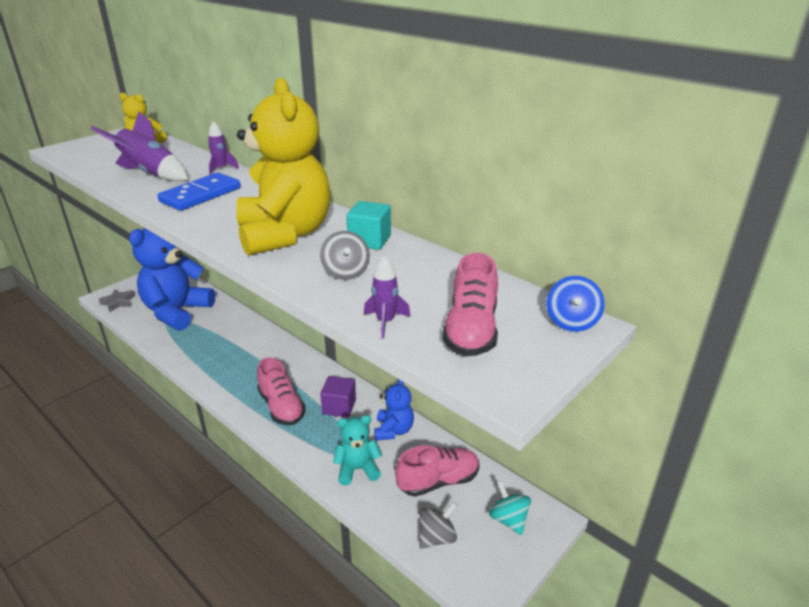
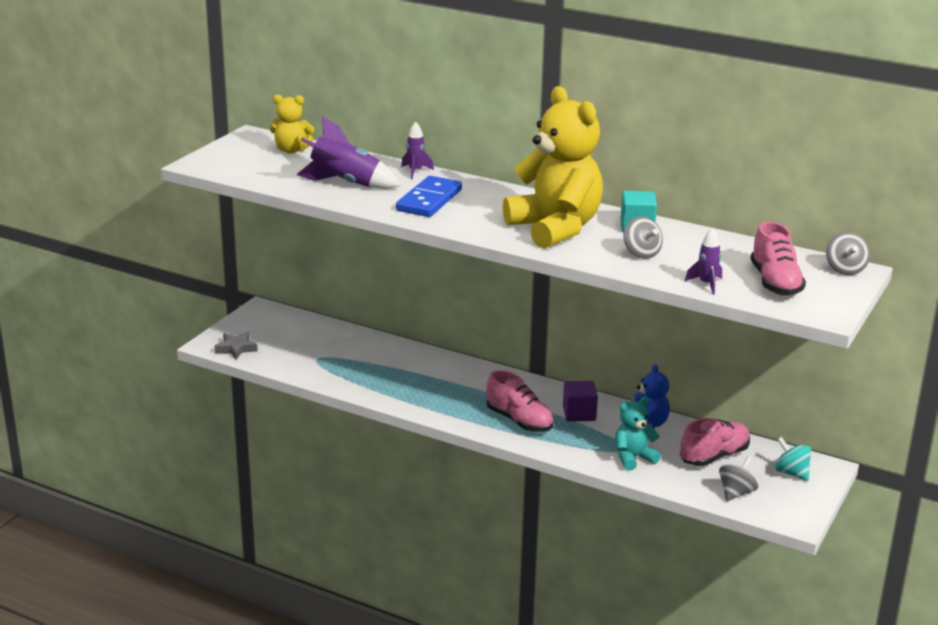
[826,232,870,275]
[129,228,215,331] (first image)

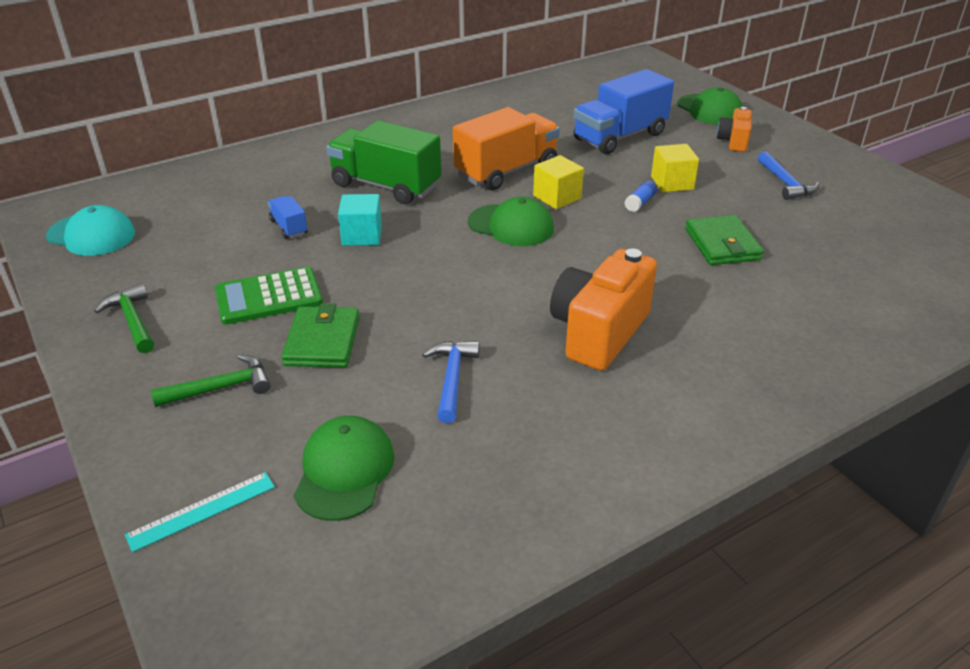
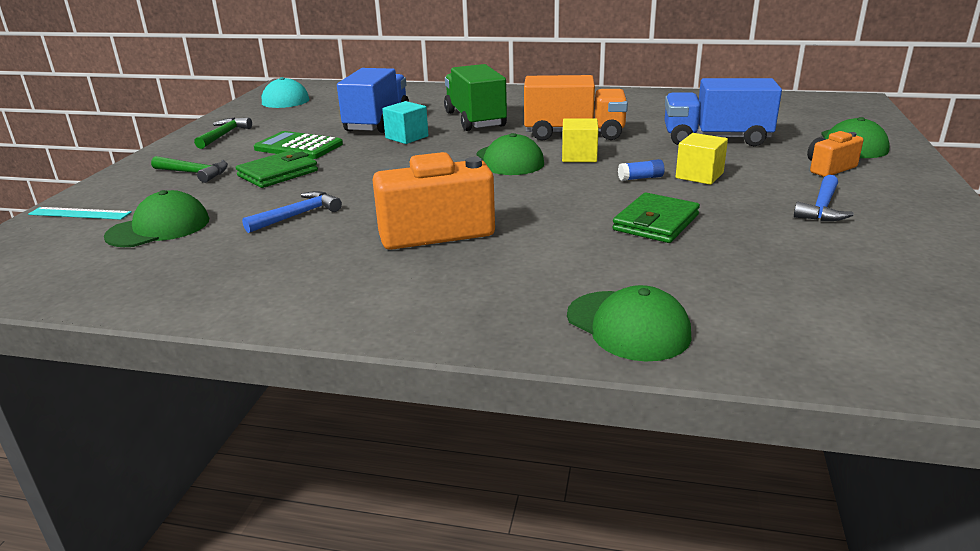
[337,68,409,133]
[567,285,692,362]

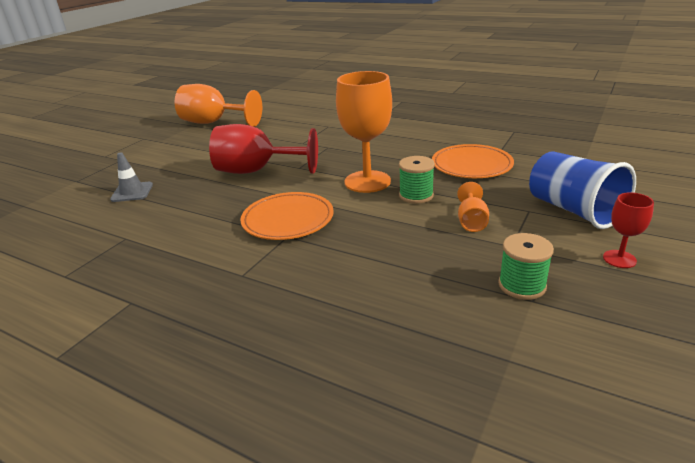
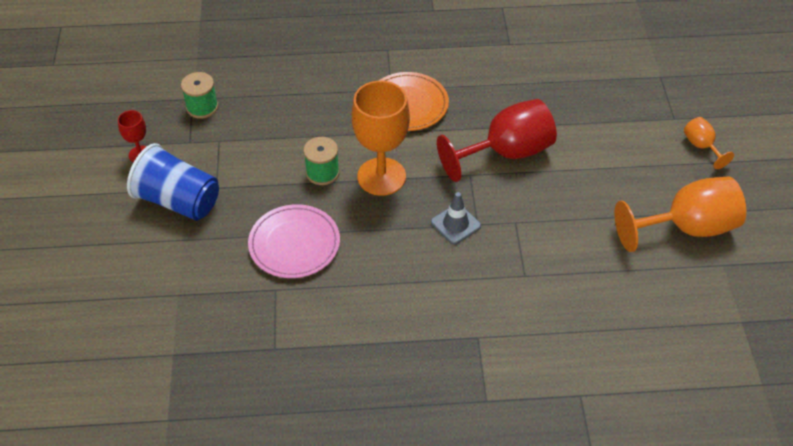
[248,204,340,278]
[431,192,481,244]
[684,117,734,169]

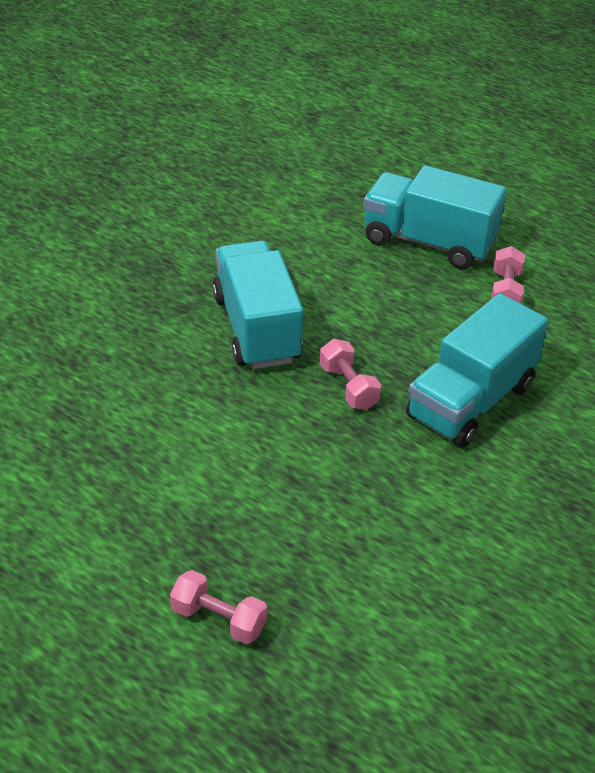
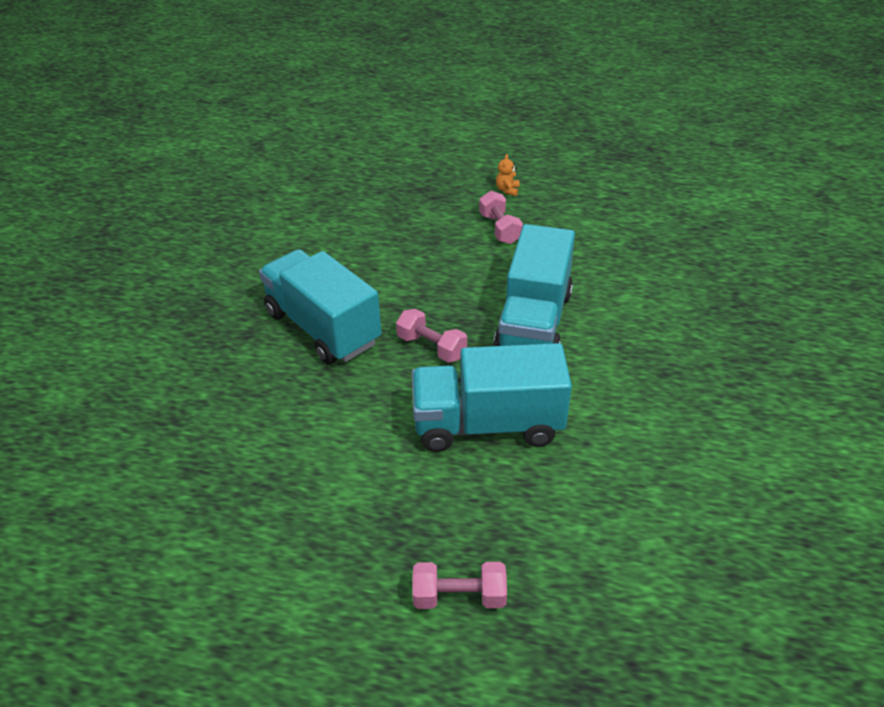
[412,343,572,452]
[496,154,520,196]

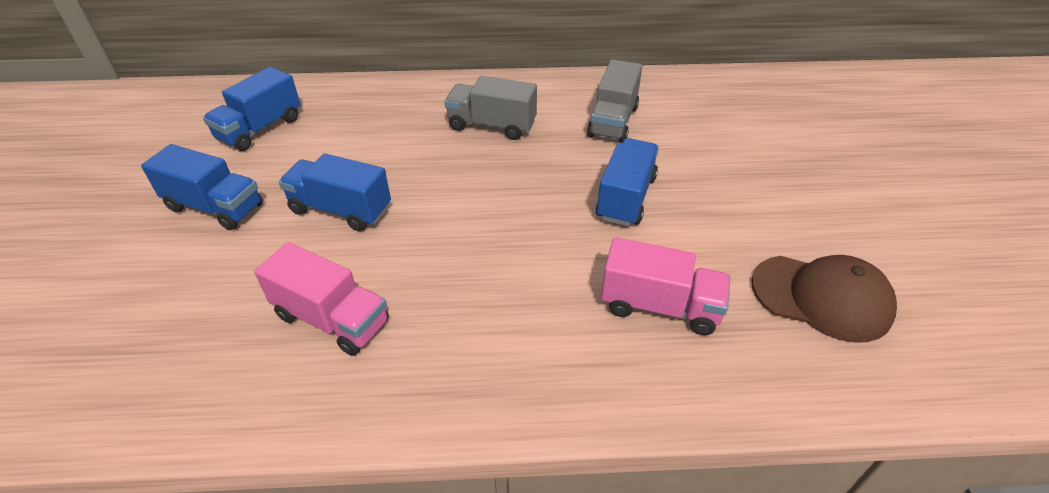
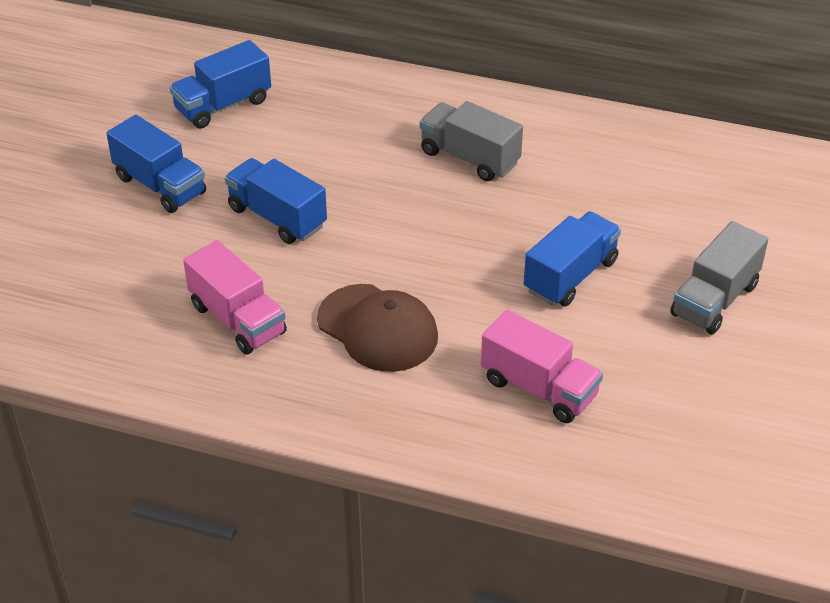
[317,284,438,372]
[670,221,768,335]

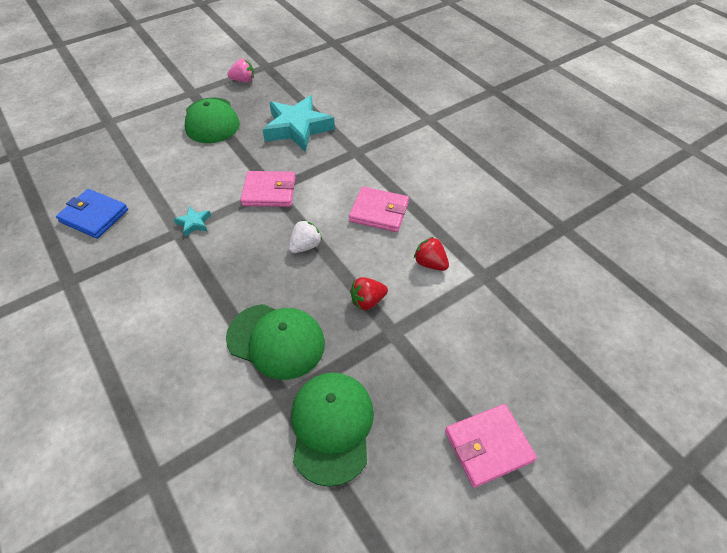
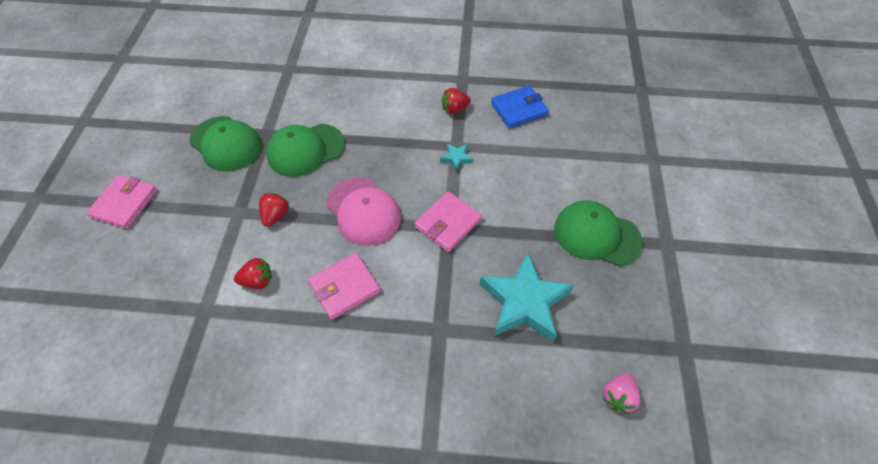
[326,178,401,246]
[442,88,471,114]
[602,373,640,414]

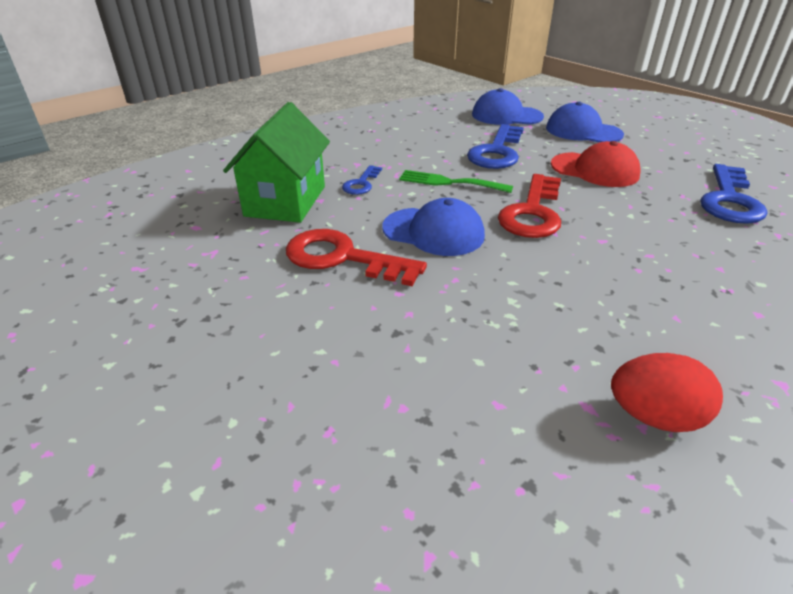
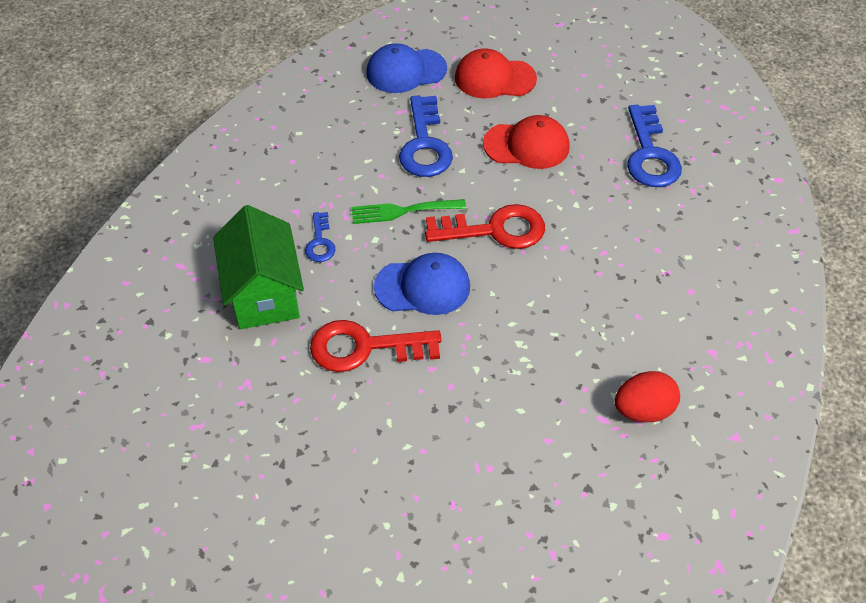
[425,204,545,249]
[455,48,537,98]

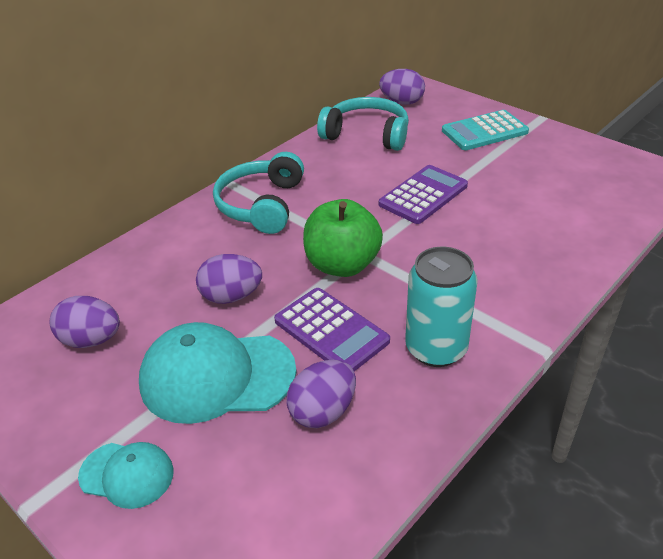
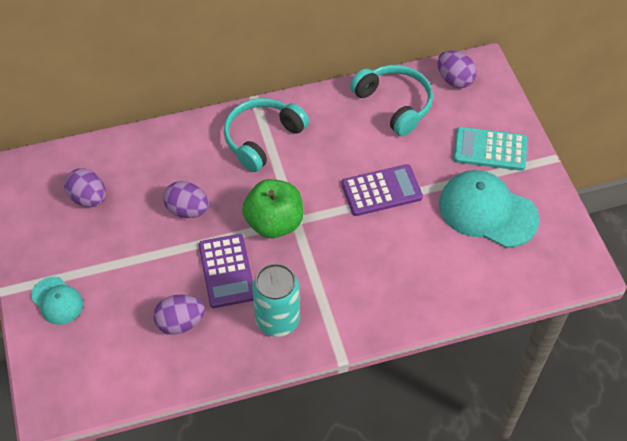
[439,170,539,248]

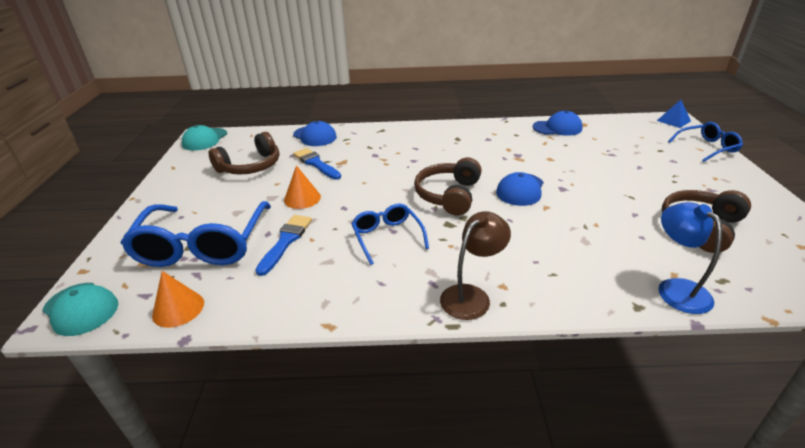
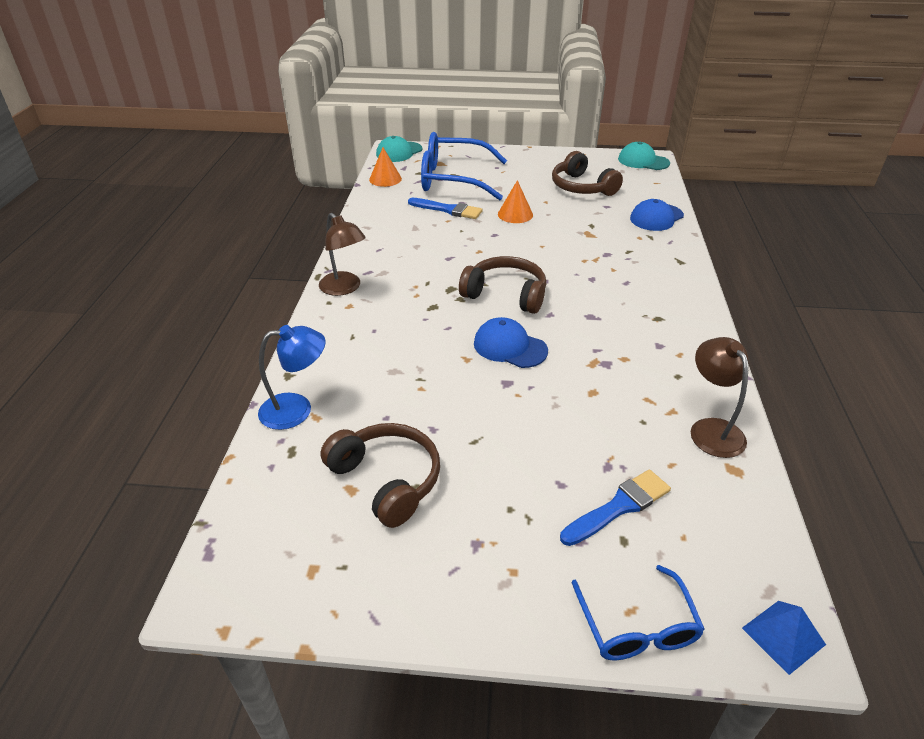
[560,469,671,546]
[691,337,748,458]
[351,203,429,265] (first image)

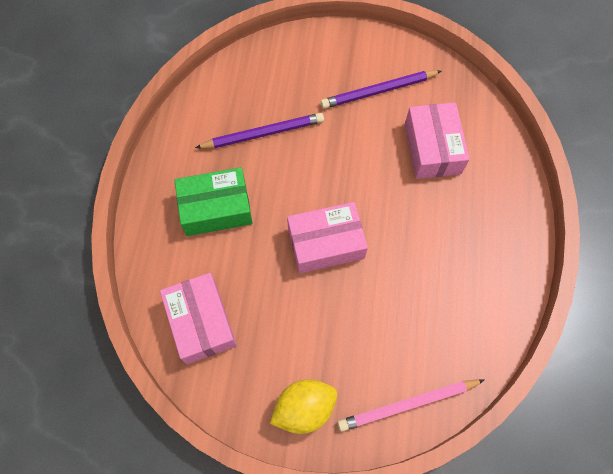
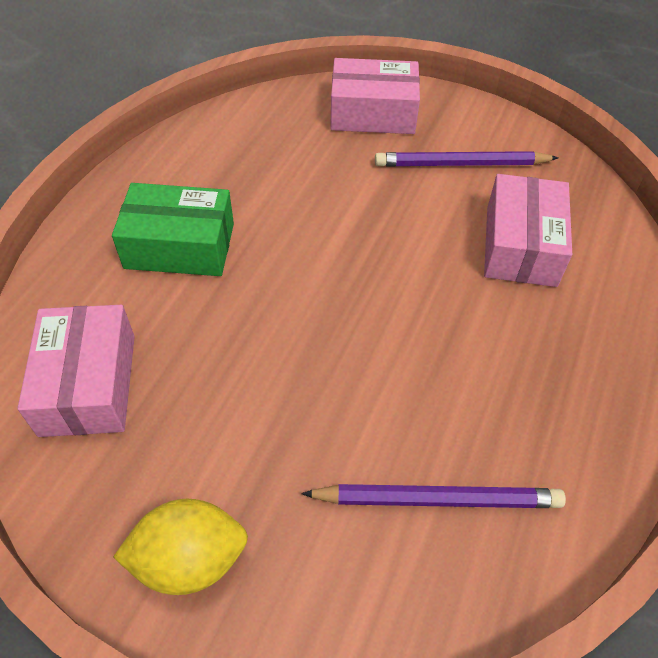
[301,484,566,508]
[330,58,420,134]
[338,379,484,432] (first image)

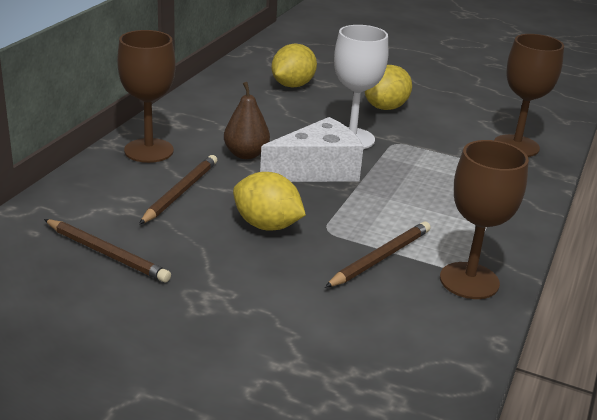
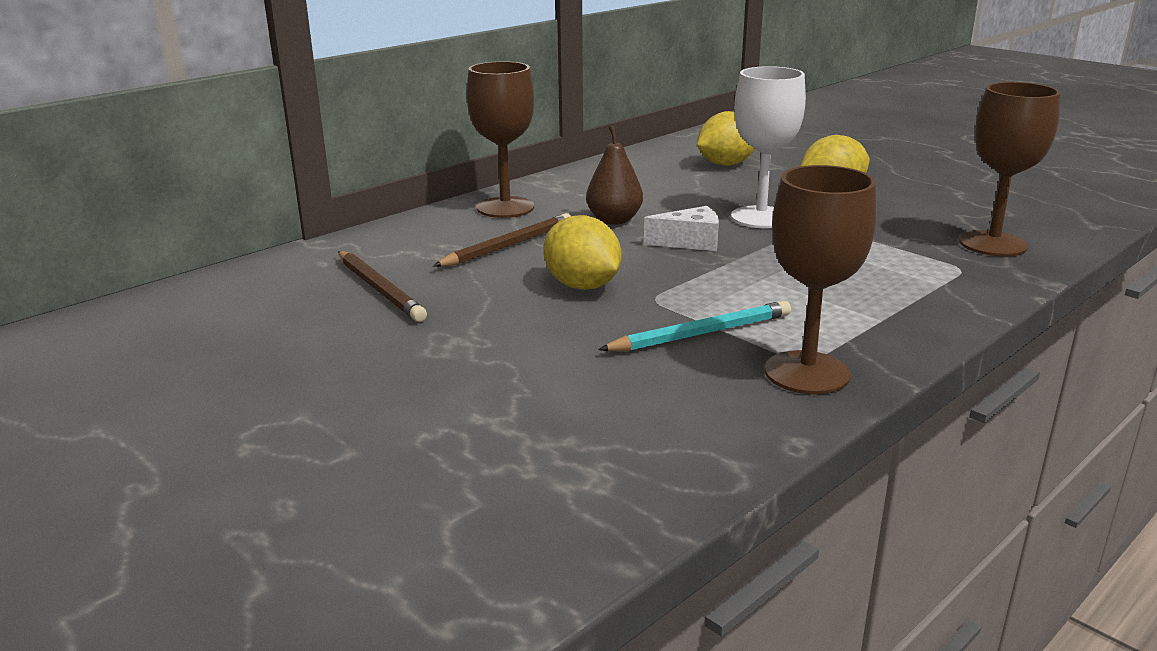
[598,301,791,351]
[644,206,719,251]

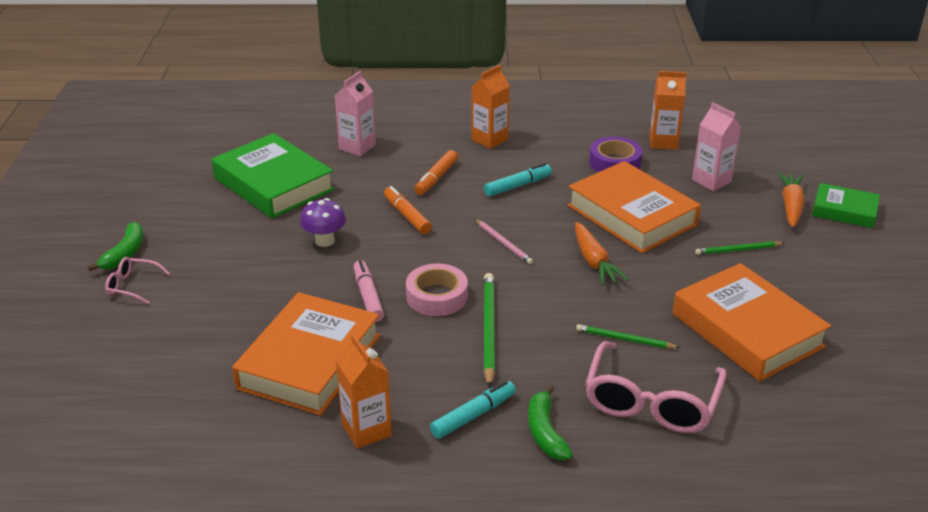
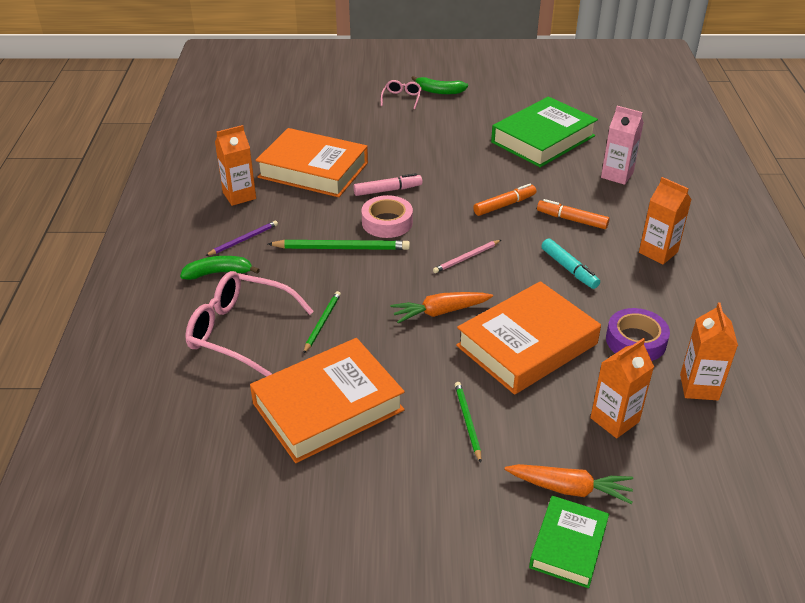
[205,221,278,256]
[590,338,654,438]
[300,198,346,247] (first image)

